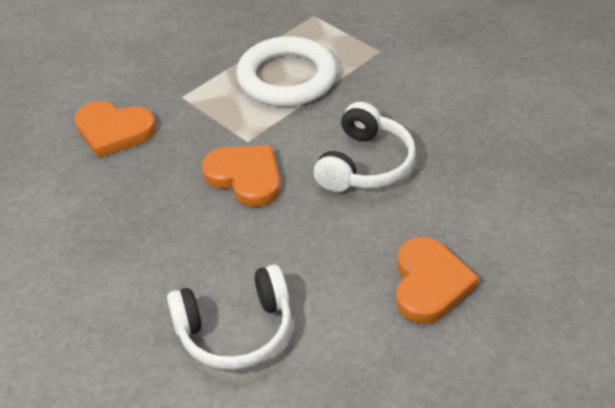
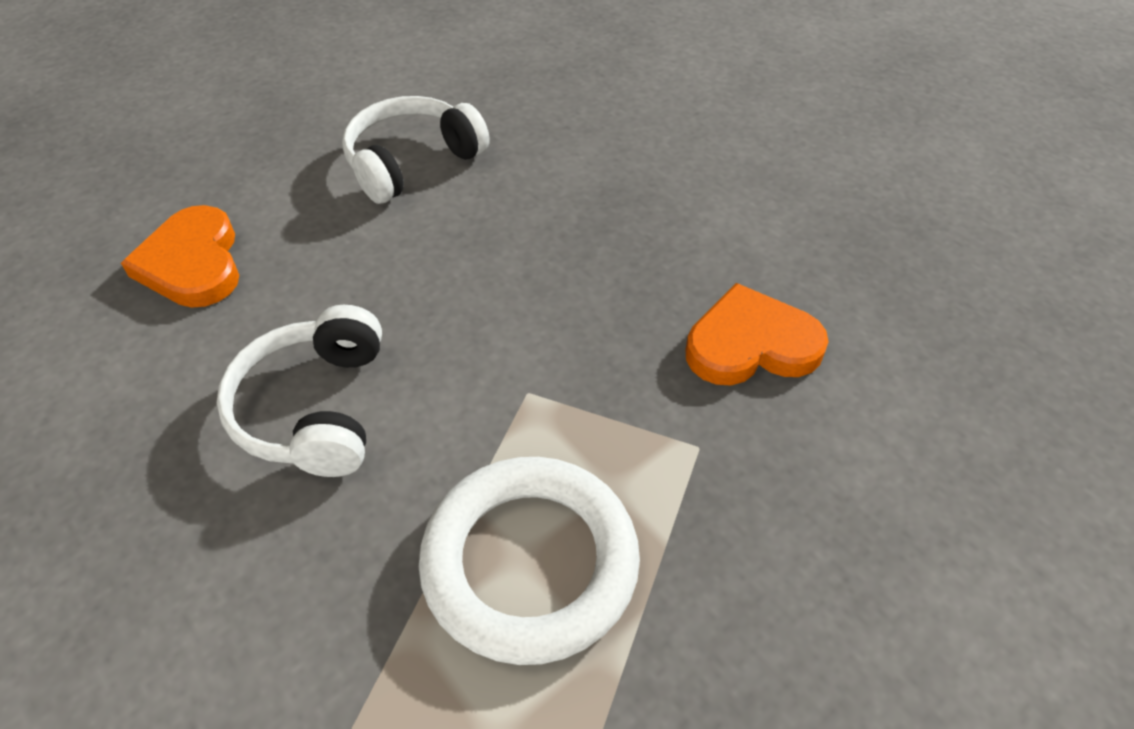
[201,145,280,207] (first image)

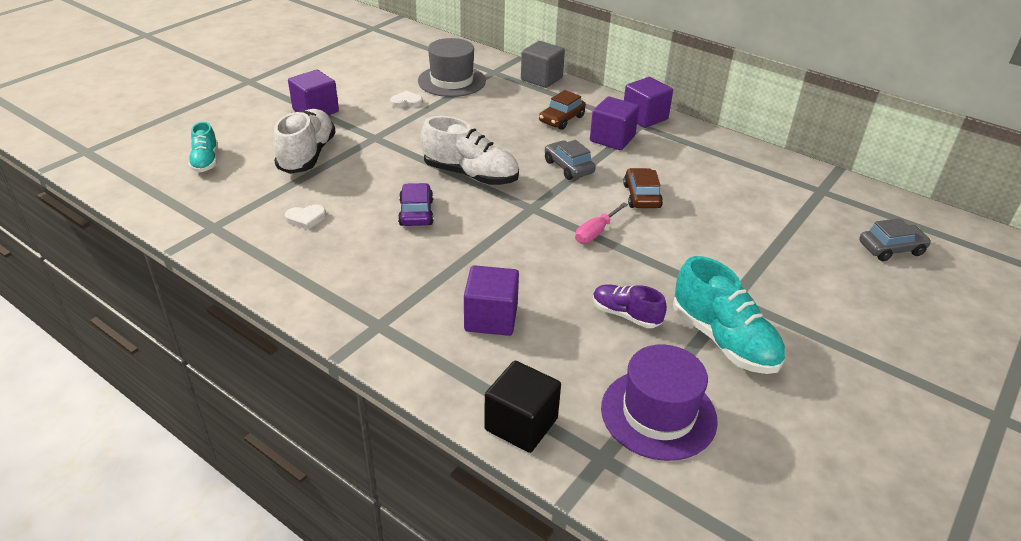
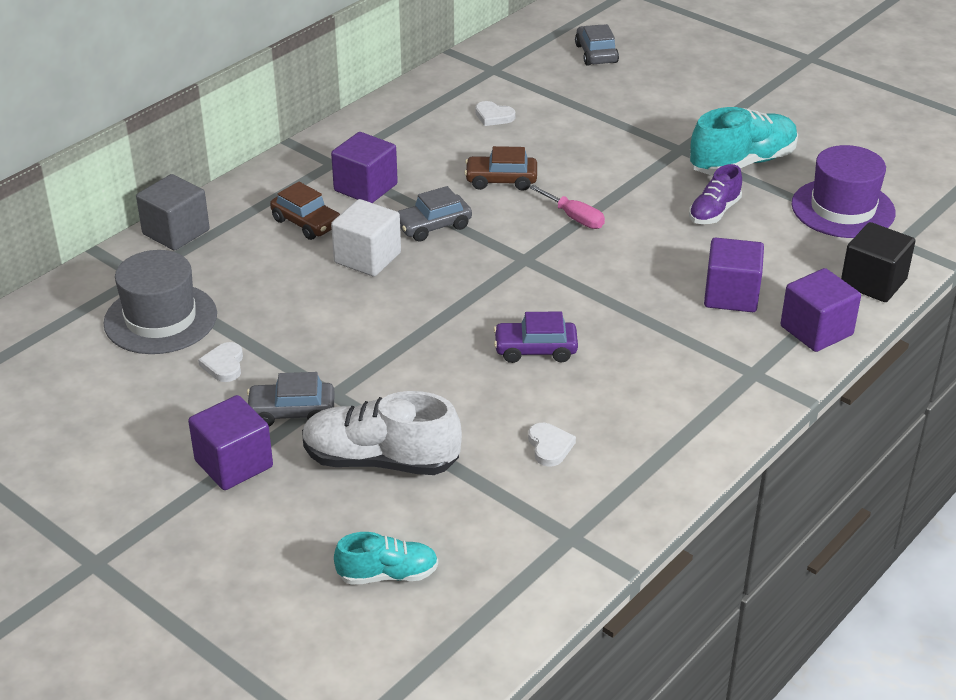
[247,372,335,427]
[331,199,401,277]
[475,101,515,126]
[780,268,861,352]
[421,116,519,185] (first image)

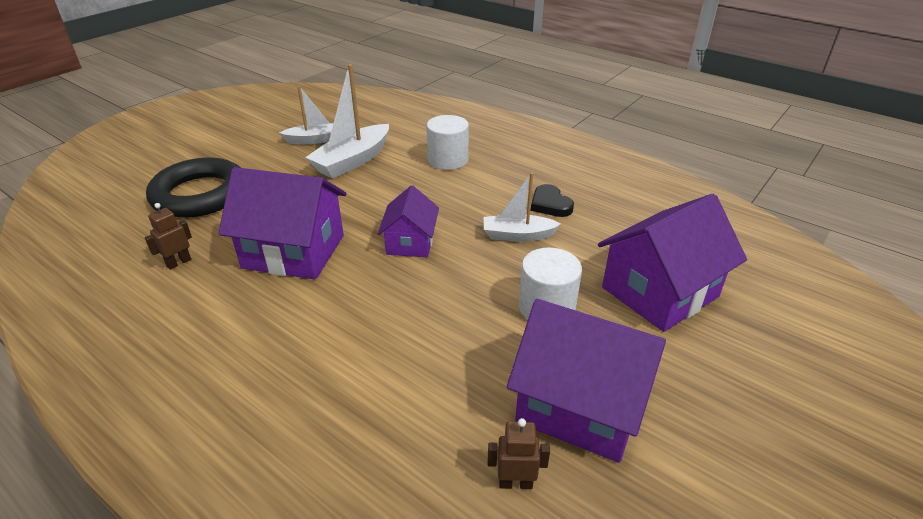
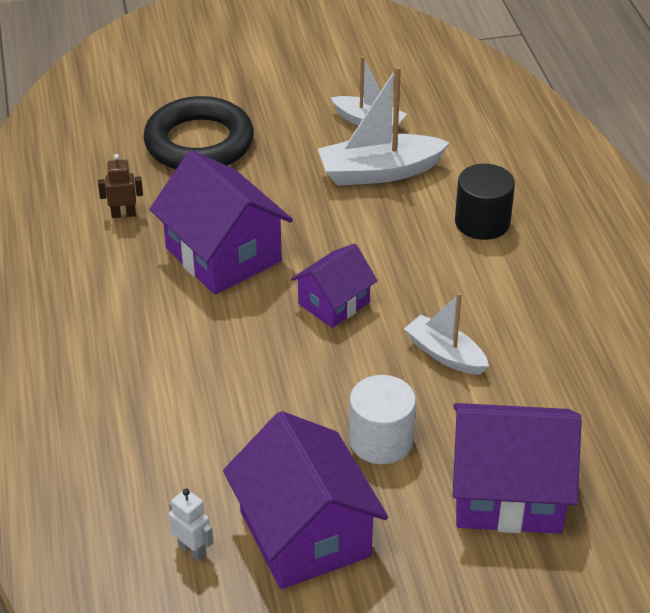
[169,488,213,561]
[455,164,515,240]
[531,184,574,217] (first image)

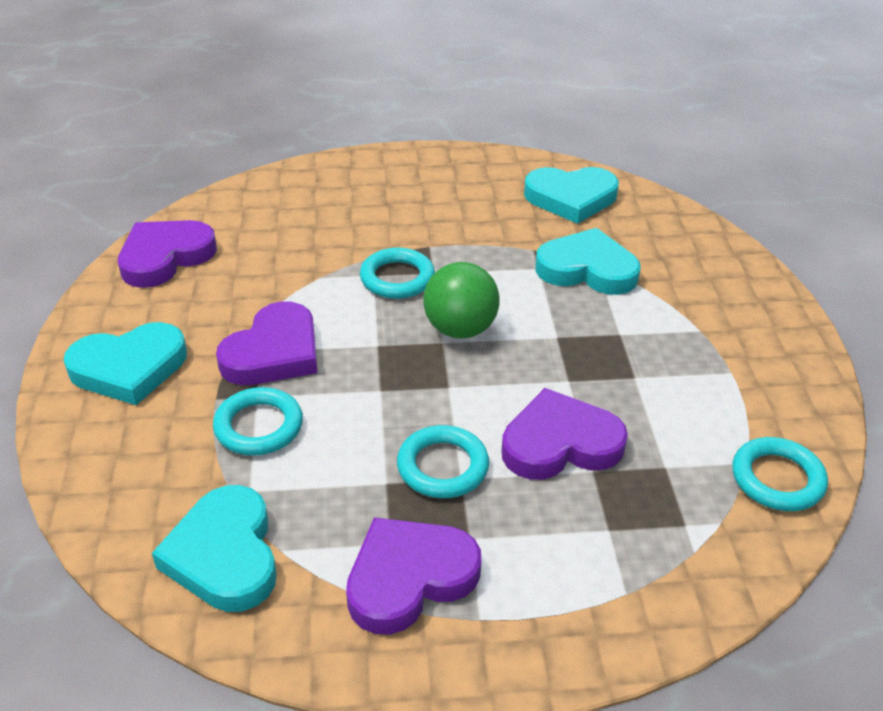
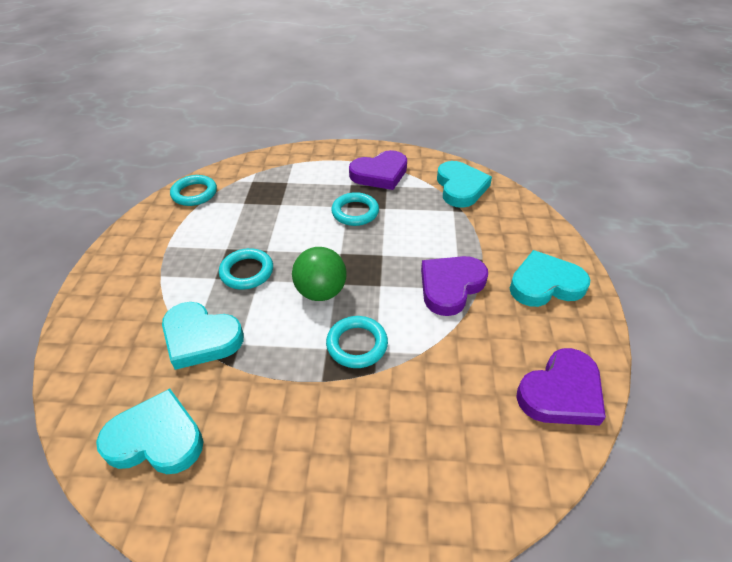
[219,248,273,290]
[502,388,628,480] (first image)

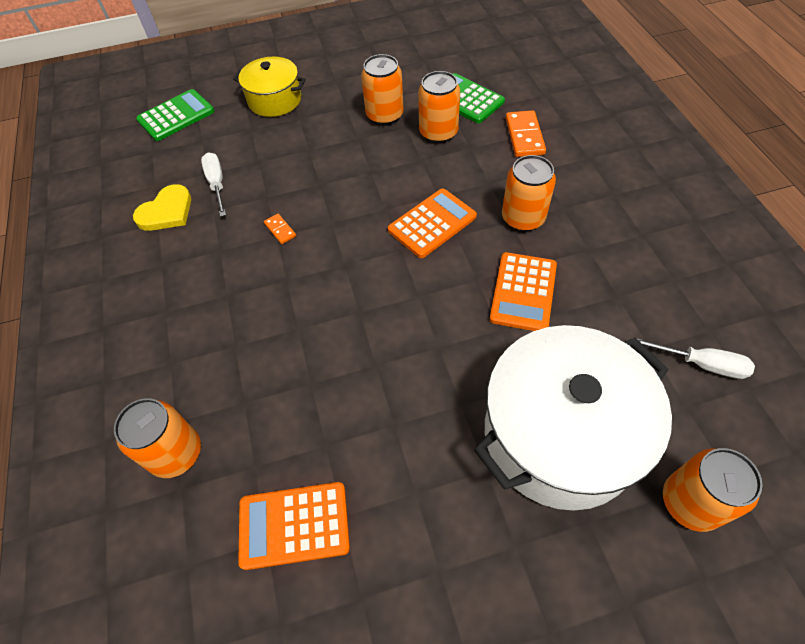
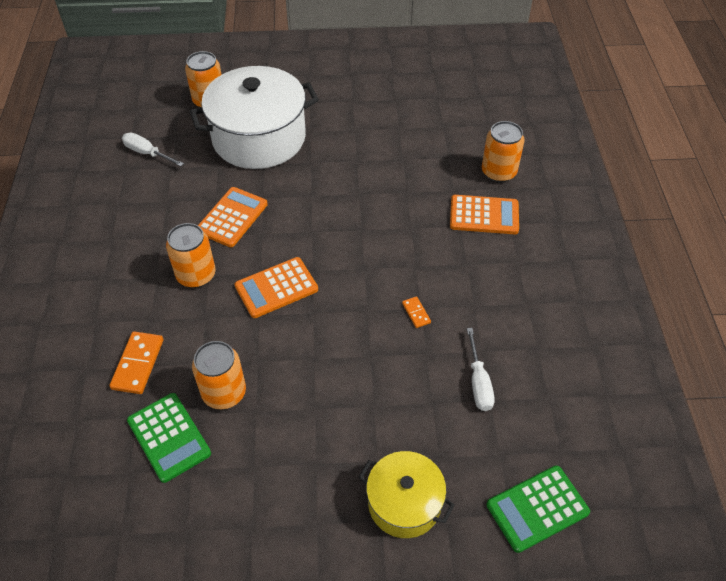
[450,195,519,234]
[133,184,191,231] (first image)
[361,54,403,125] (first image)

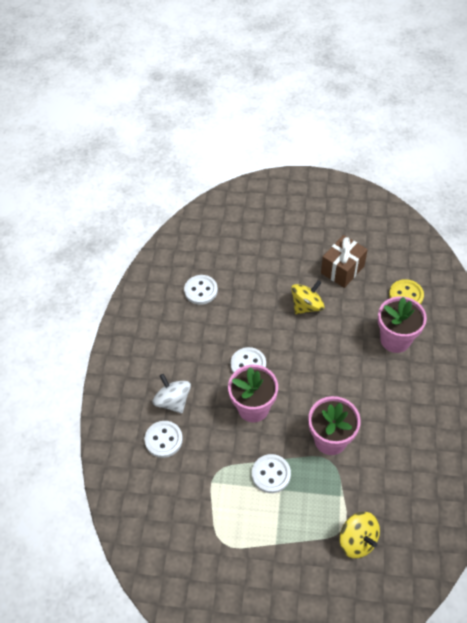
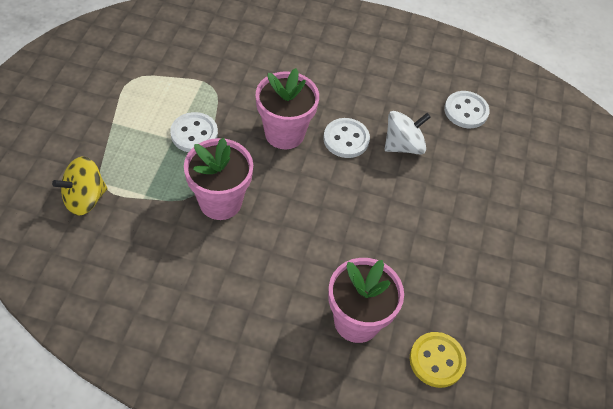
[385,111,431,154]
[144,421,183,458] (first image)
[291,280,324,314] (first image)
[321,235,368,288] (first image)

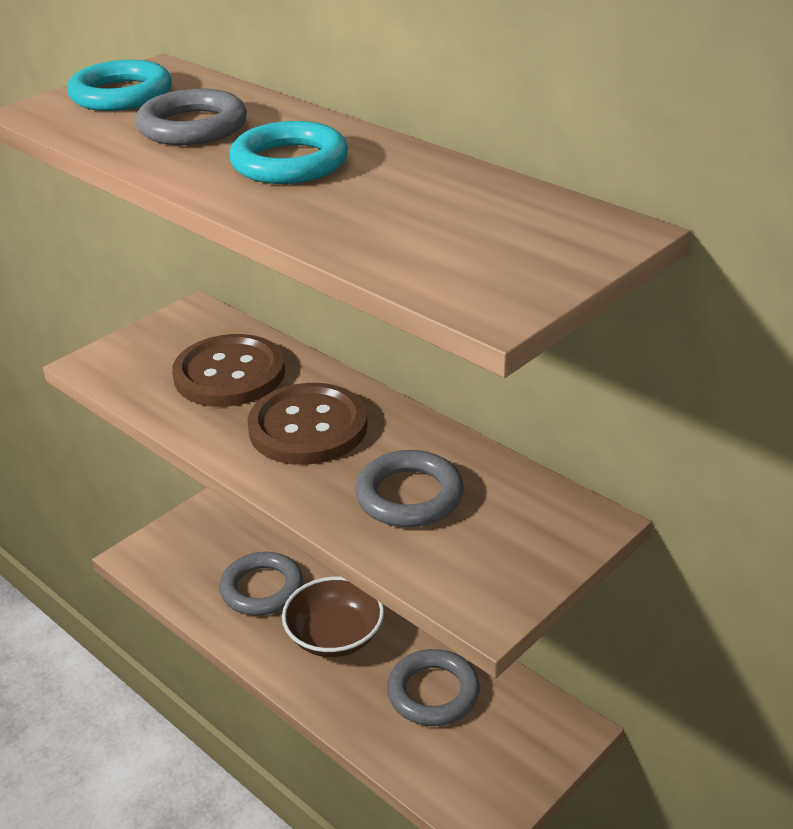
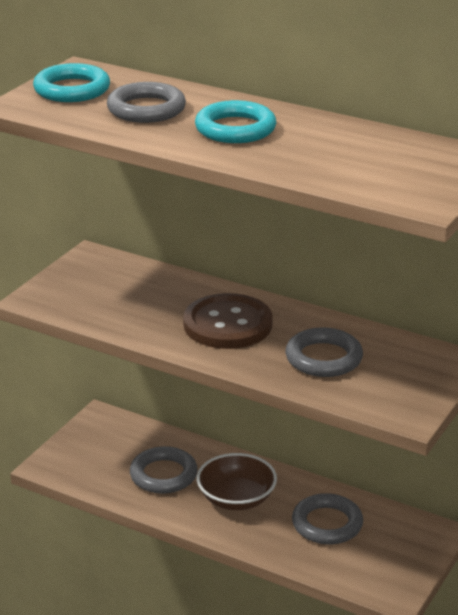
[172,334,285,407] (first image)

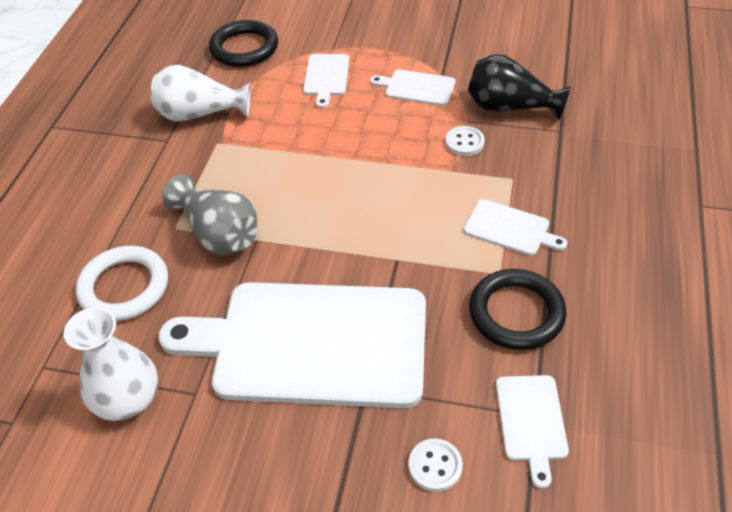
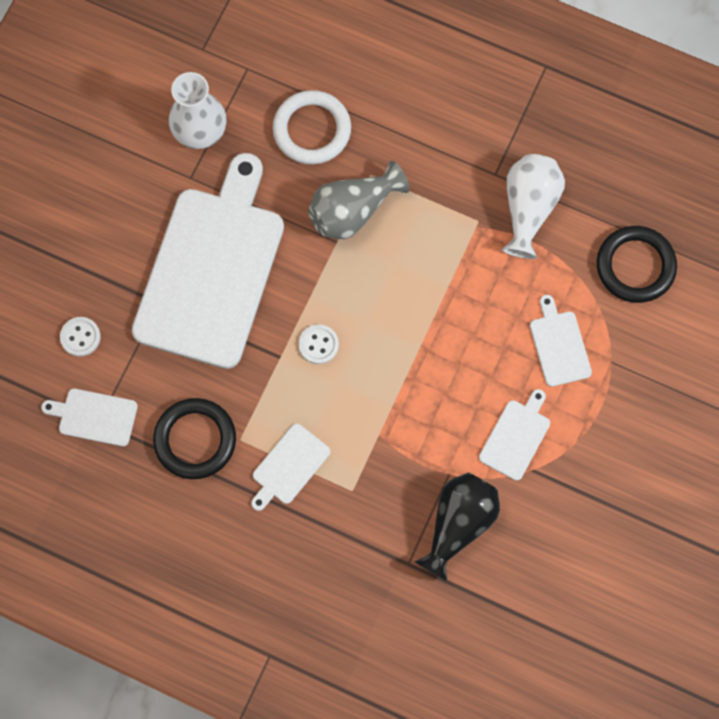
[299,324,339,364]
[530,295,592,387]

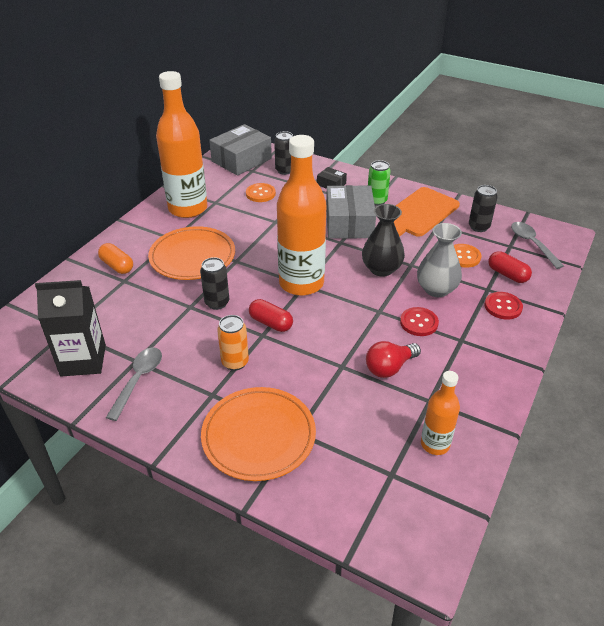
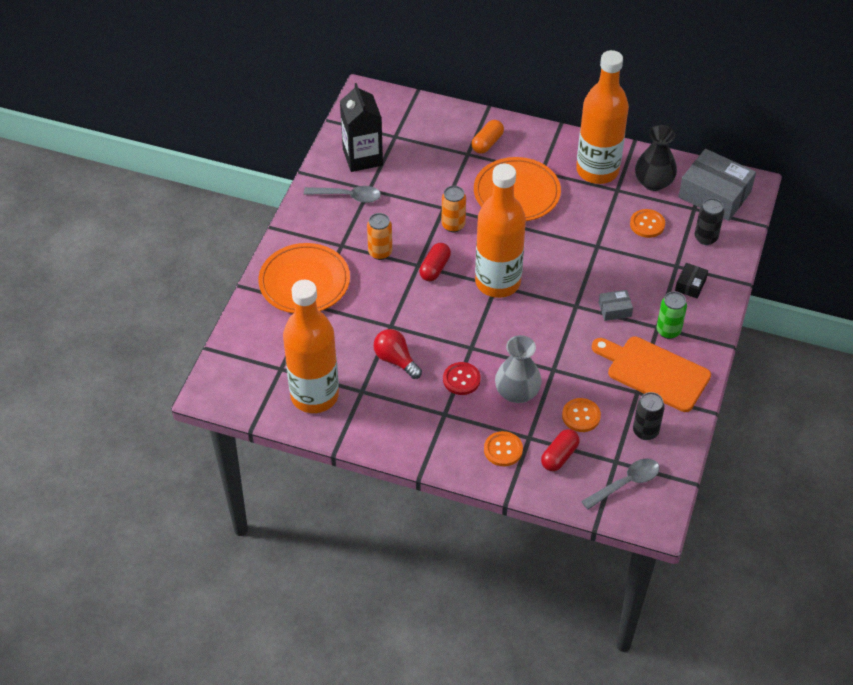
[283,280,339,413]
[442,186,466,232]
[484,431,523,466]
[598,290,633,321]
[635,125,677,191]

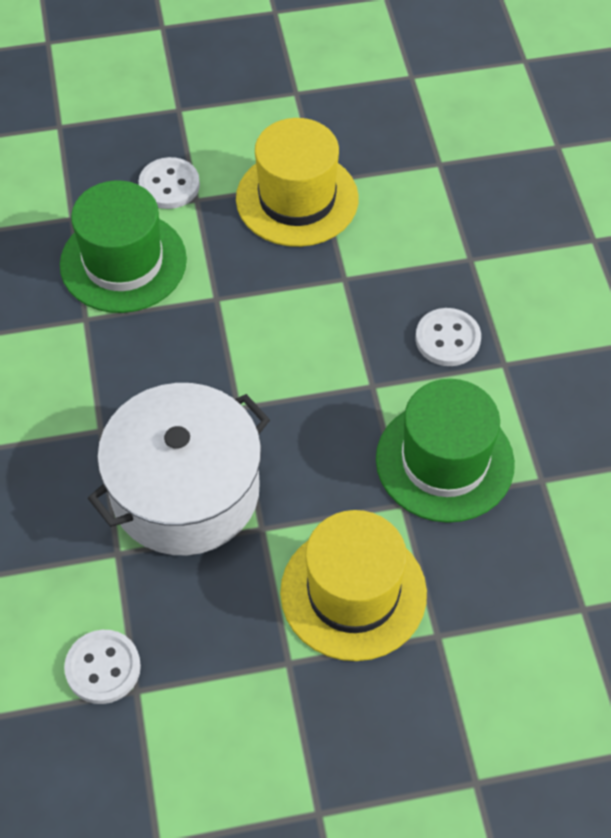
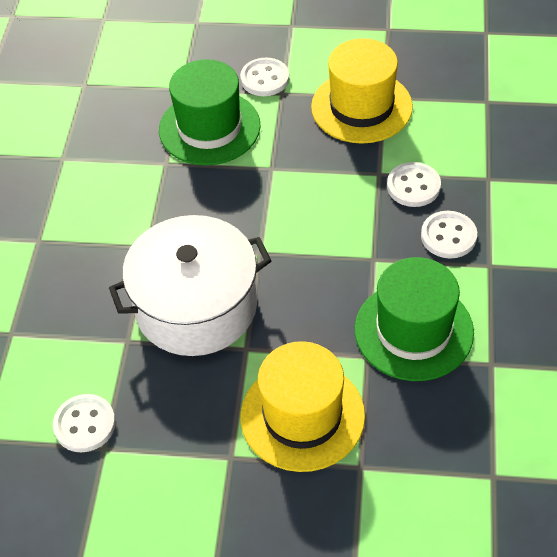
[387,162,441,207]

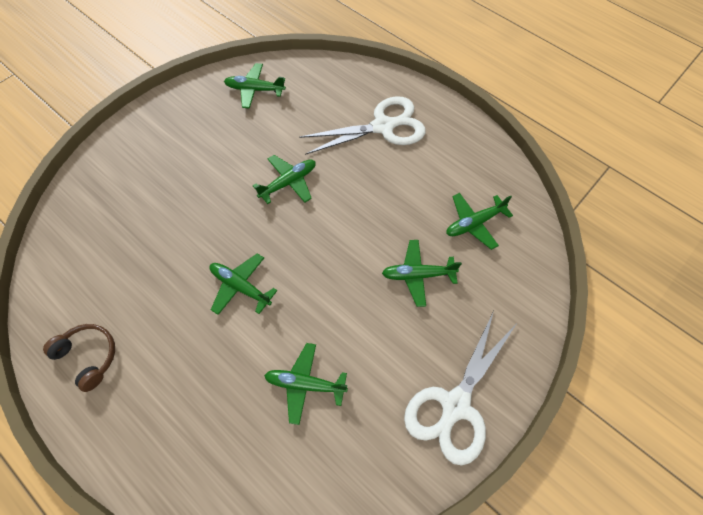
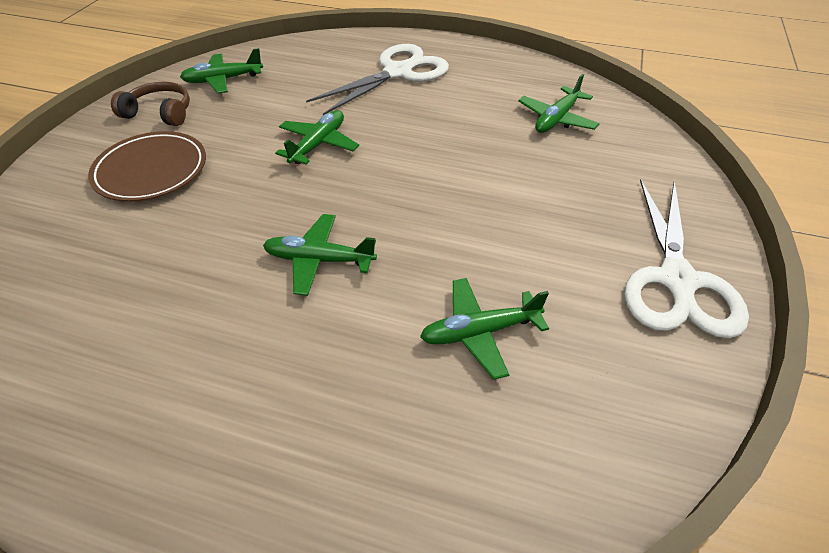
[88,131,206,202]
[111,82,190,126]
[382,240,462,307] (first image)

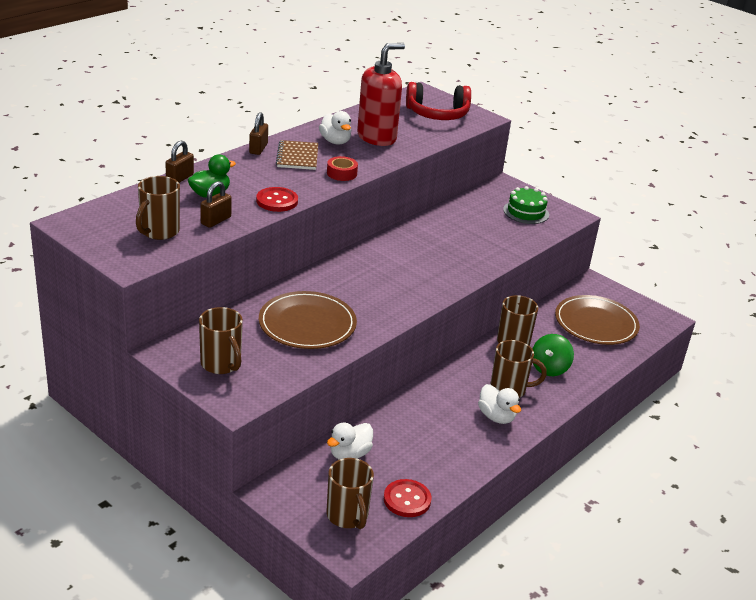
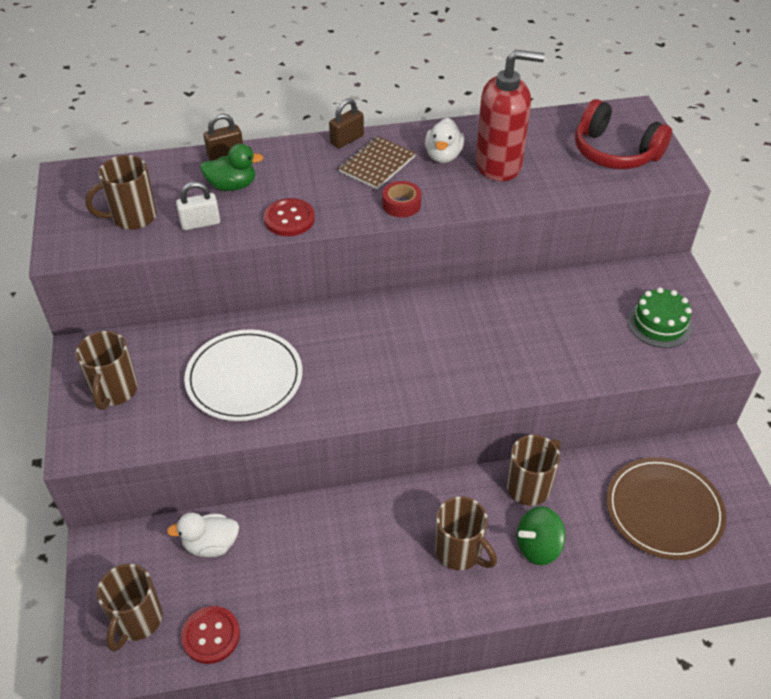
[176,182,220,230]
[184,329,302,421]
[478,384,521,424] (first image)

